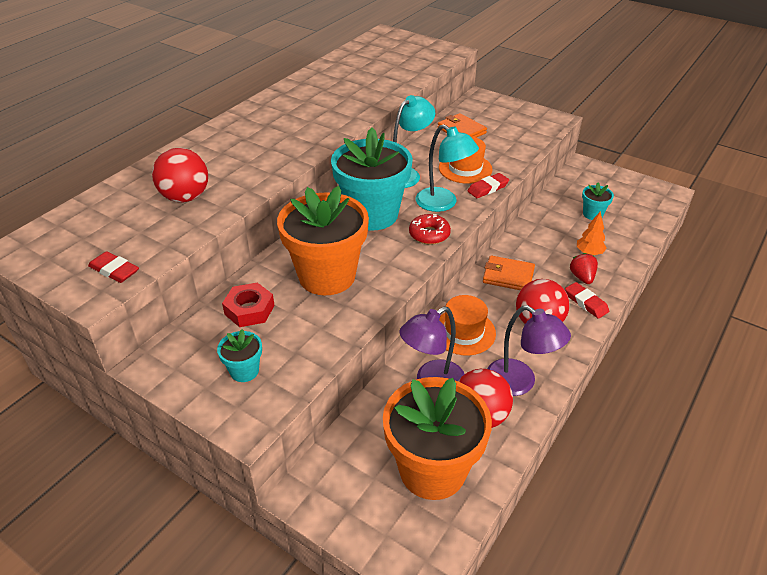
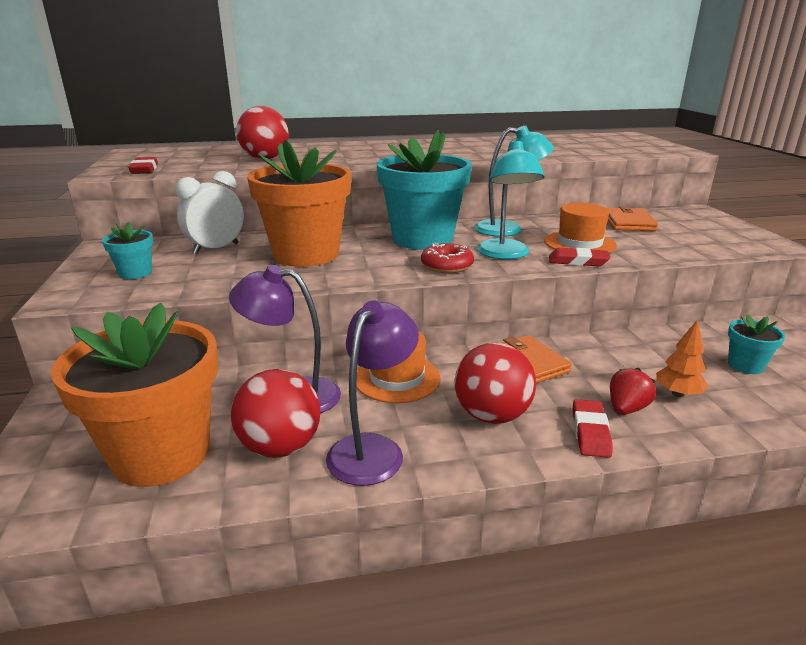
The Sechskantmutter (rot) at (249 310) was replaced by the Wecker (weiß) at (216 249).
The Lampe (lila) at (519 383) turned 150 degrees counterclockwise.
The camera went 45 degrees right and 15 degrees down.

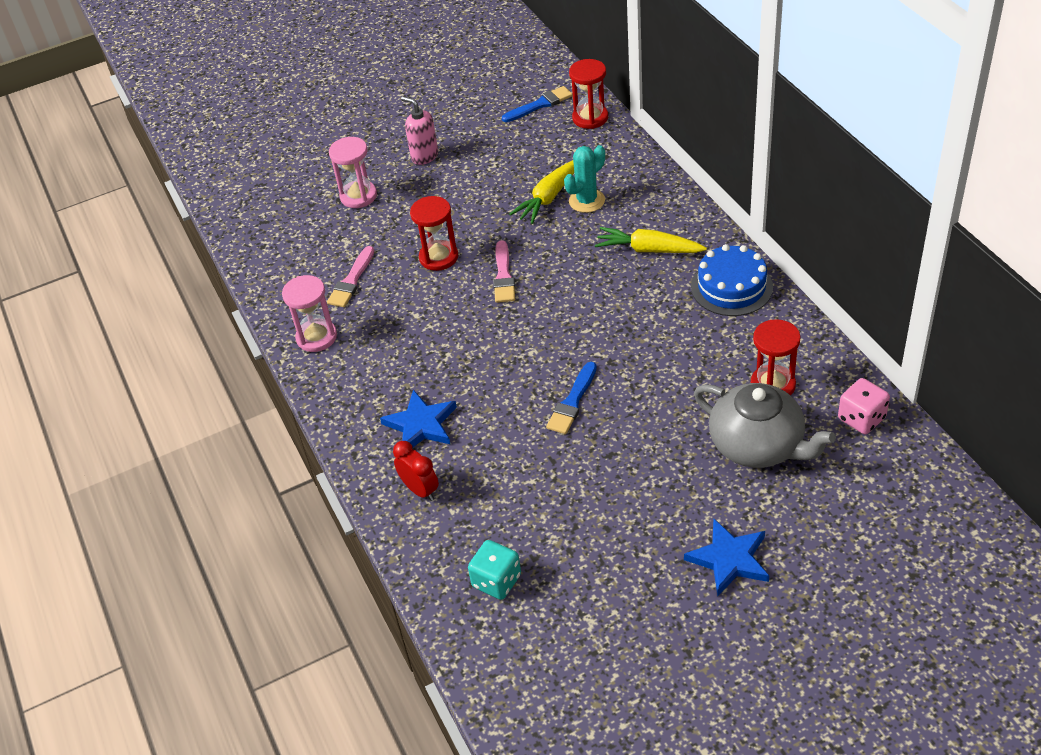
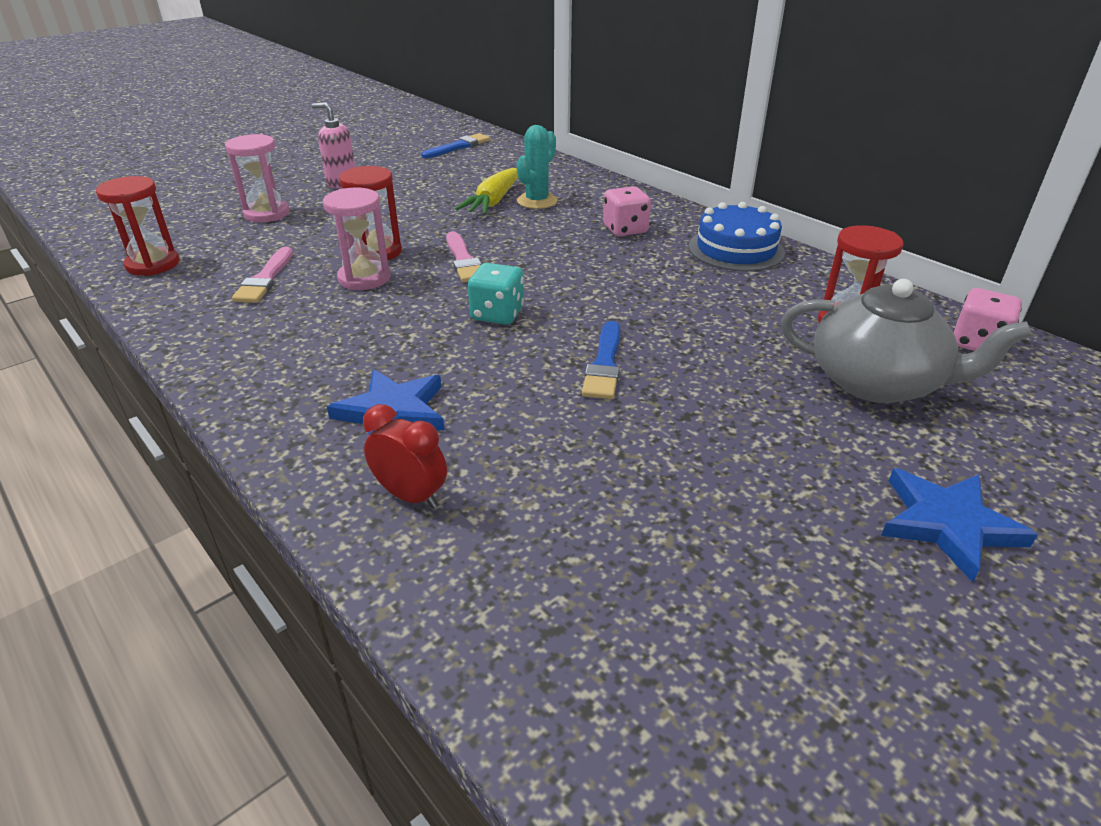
The Sanduhr (rot) moved from (590 118) to (153 264).
The Karotte (gelb) at (648 249) was replaced by the Spielwürfel (rosa) at (625 229).
The Sanduhr (rosa) moved from (316 337) to (364 278).
The Spielwürfel (türkis) moved from (496 581) to (497 314).
The camera went 20 degrees left and 10 degrees down.

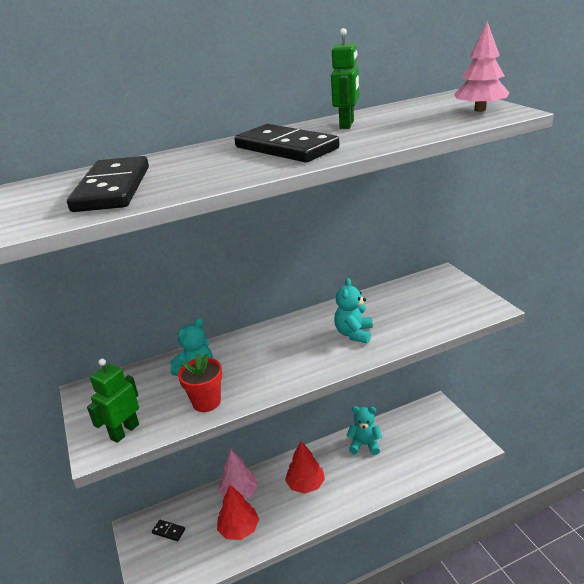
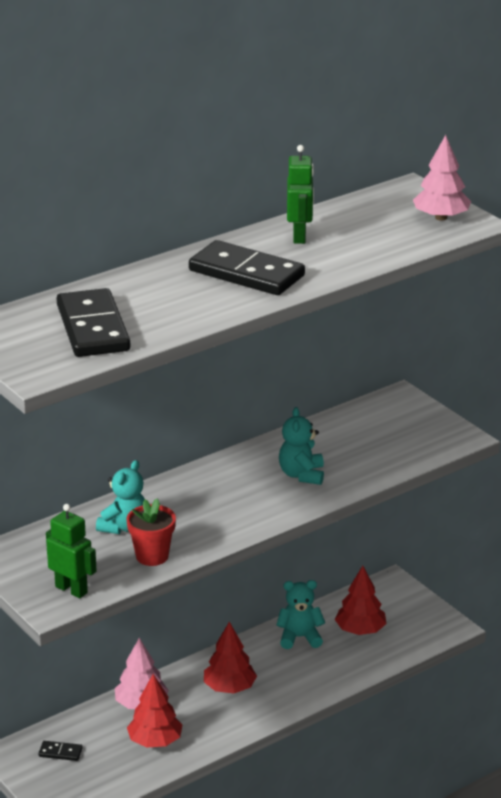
The Roboter (grün) at (124 431) turned 105 degrees clockwise.
The Baum (rot) at (360 630) appeared.
The camera went 15 degrees left and 0 degrees up.

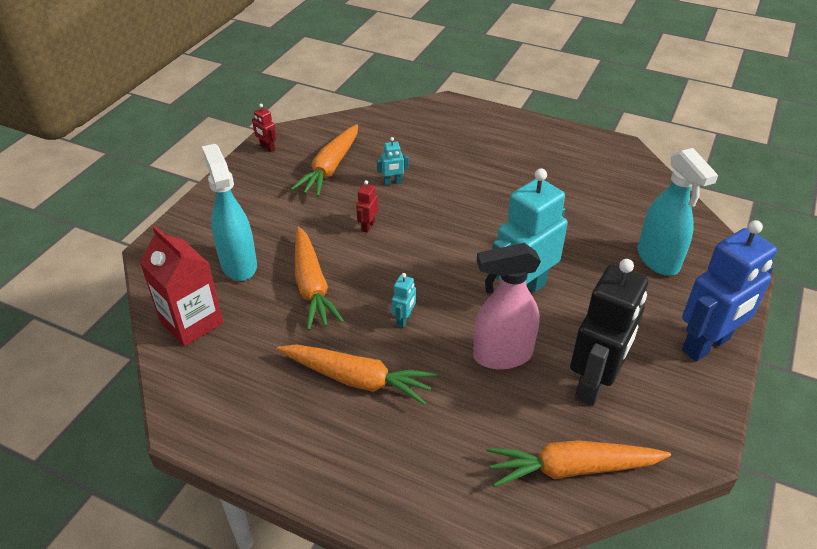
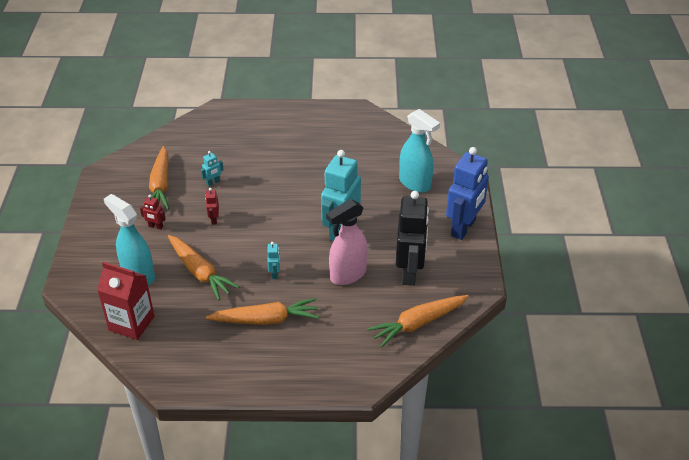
The Roboter (rot) moved from (267 148) to (155 226).
The camera went 25 degrees left and 0 degrees up.

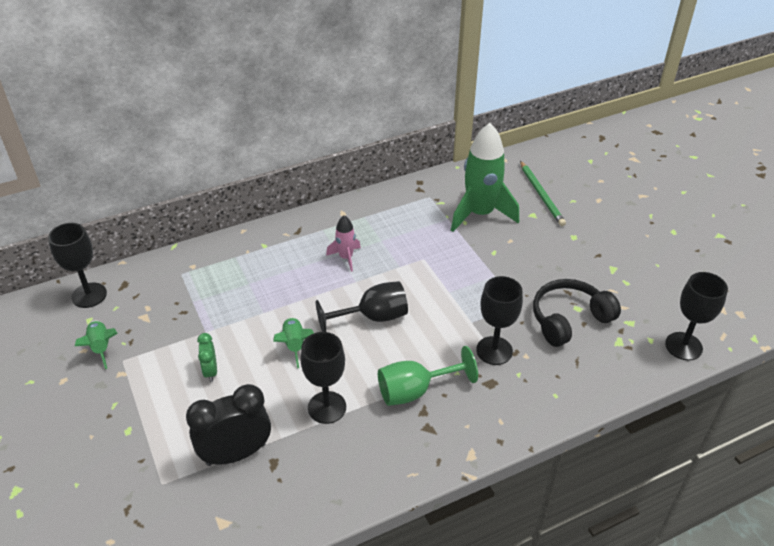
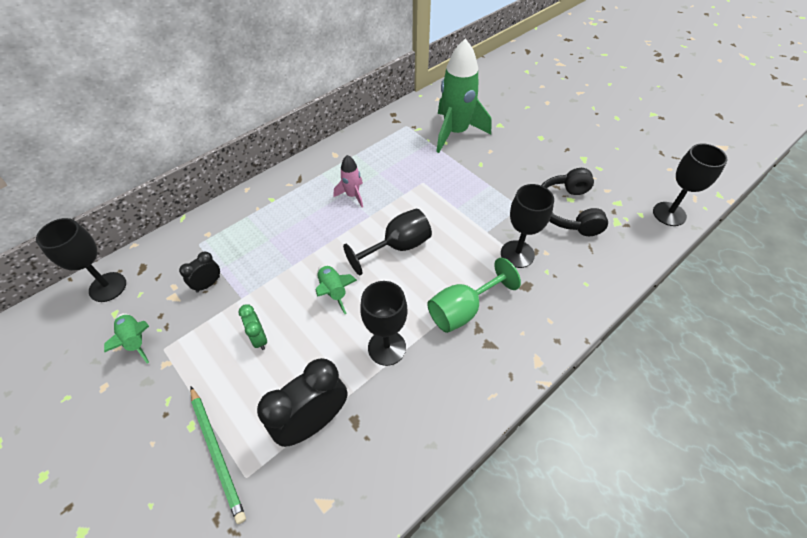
The Bleistift (grün) moved from (541 195) to (217 453).
The Kopfhörer (schwarz) at (569 319) turned 45 degrees counterclockwise.
The Wecker (schwarz) at (208 284) appeared.
The camera went 15 degrees left and 10 degrees up.

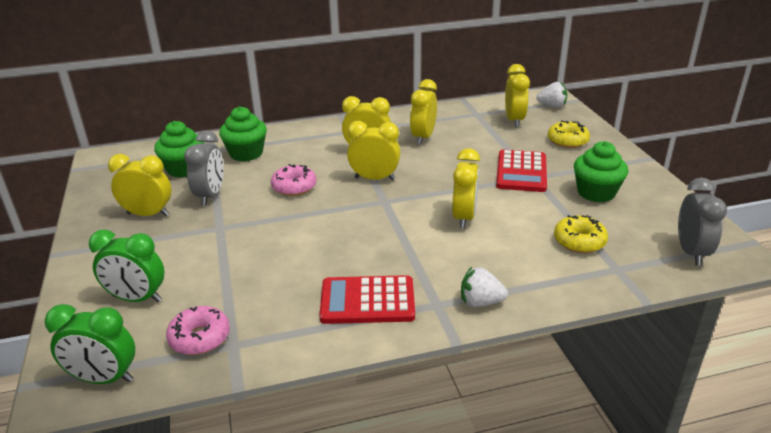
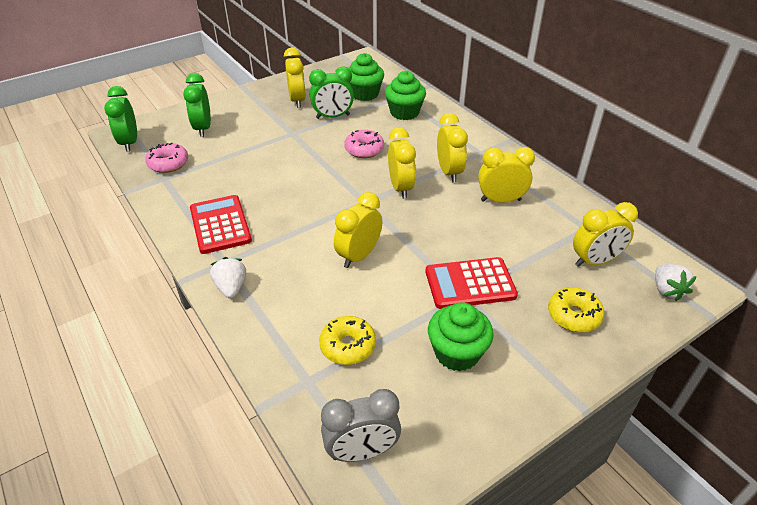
The Wecker (grau) at (210 196) became the Wecker (grün) at (333 116).
The Wecker (gelb) at (464 217) turned 135 degrees clockwise.
The camera went 70 degrees right and 10 degrees up.

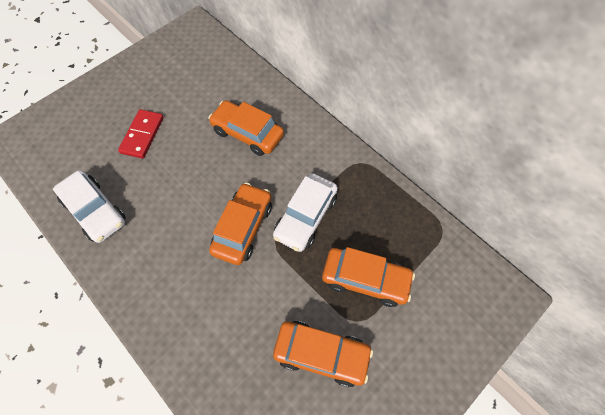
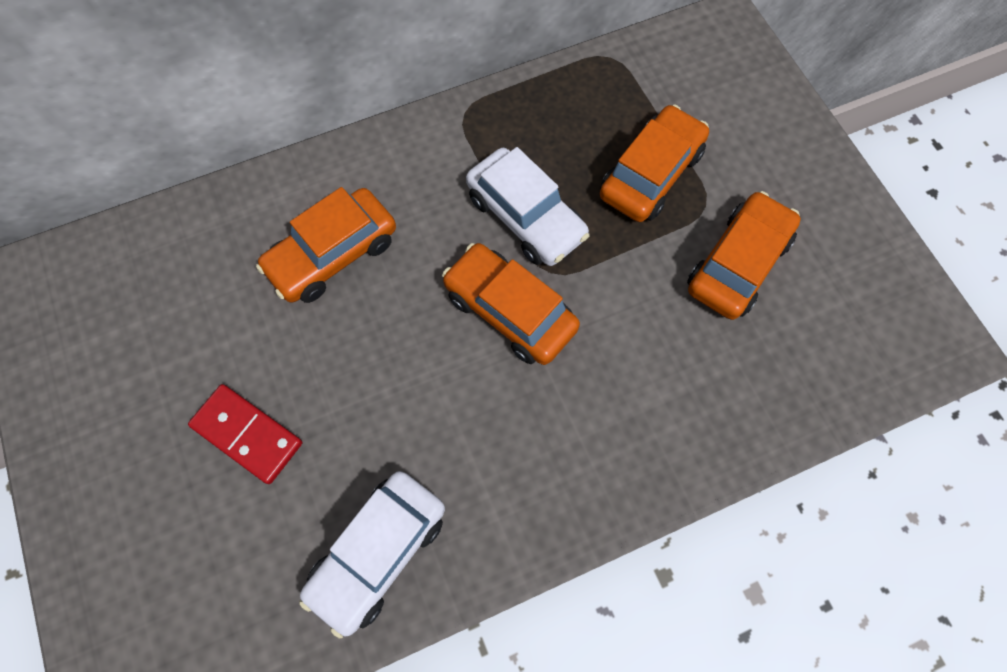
The Auto (weiß) at (95 211) turned 150 degrees clockwise.
The camera went 70 degrees left and 5 degrees up.

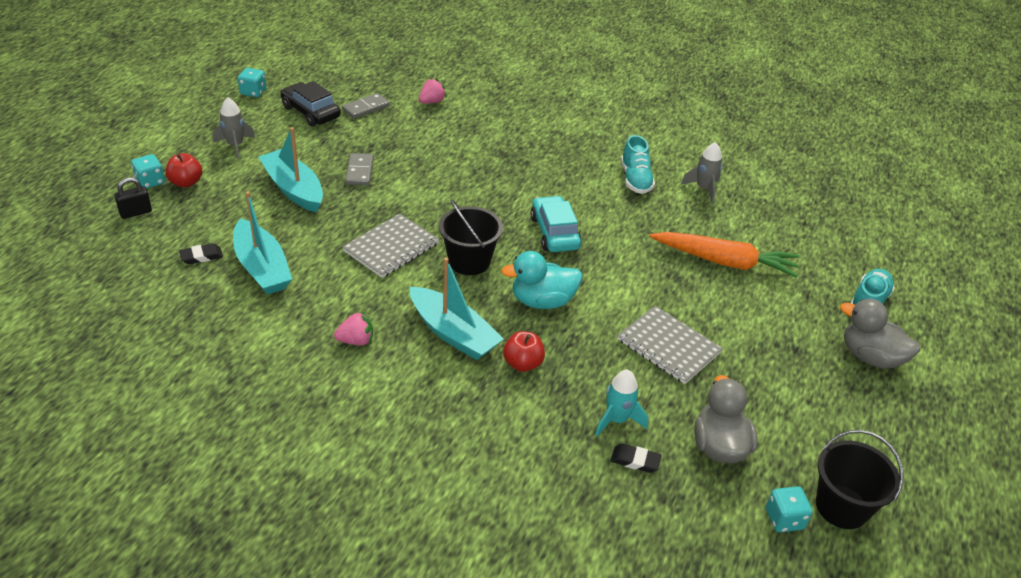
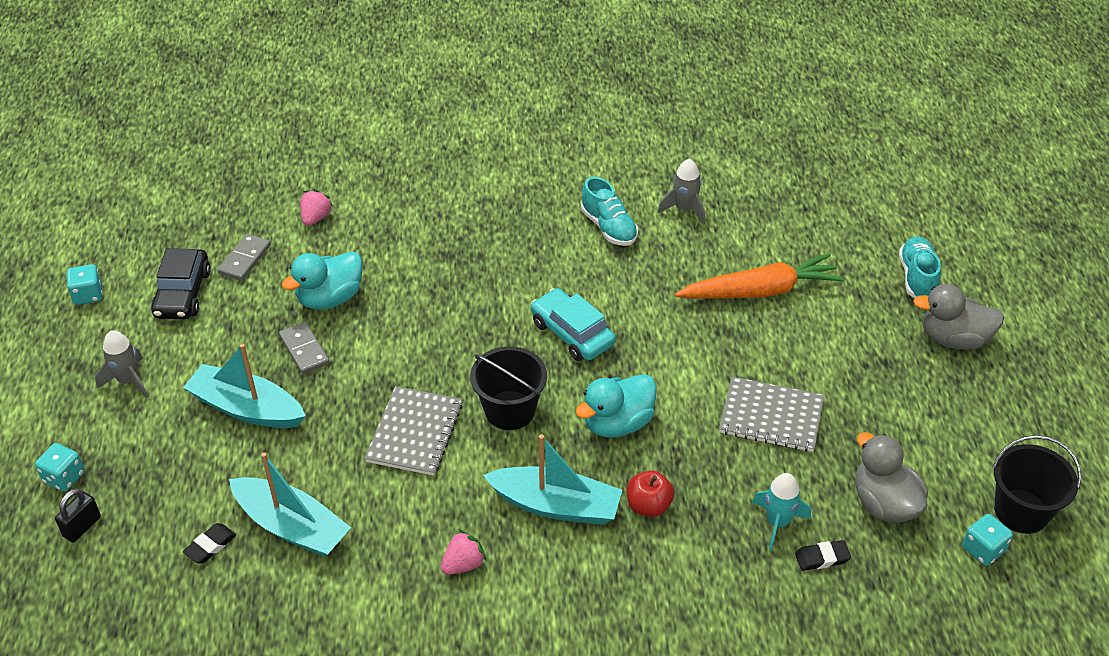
The Auto (schwarz) at (310 112) turned 105 degrees counterclockwise.
The Apfel (rot) at (186 182) disappeared.
The Ente (türkis) at (330 298) appeared.
The camera went 25 degrees left and 5 degrees up.

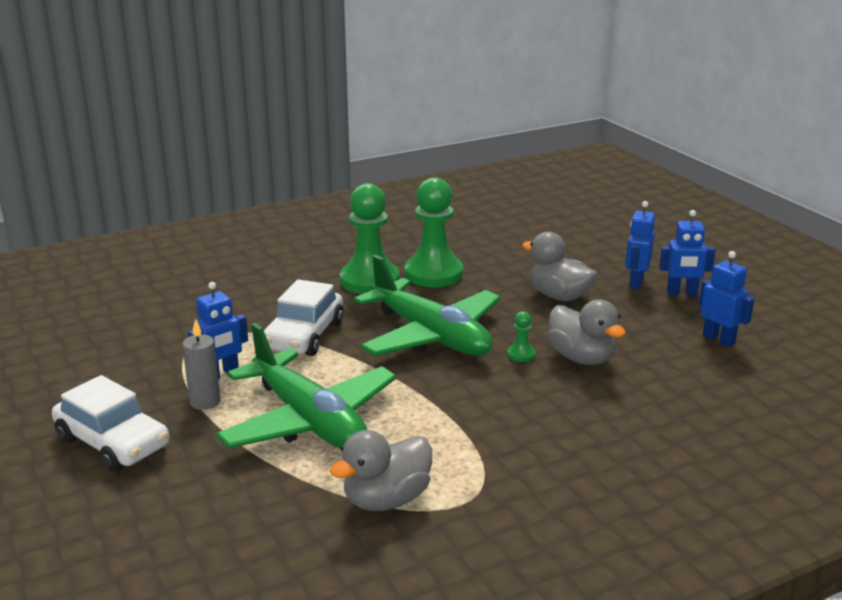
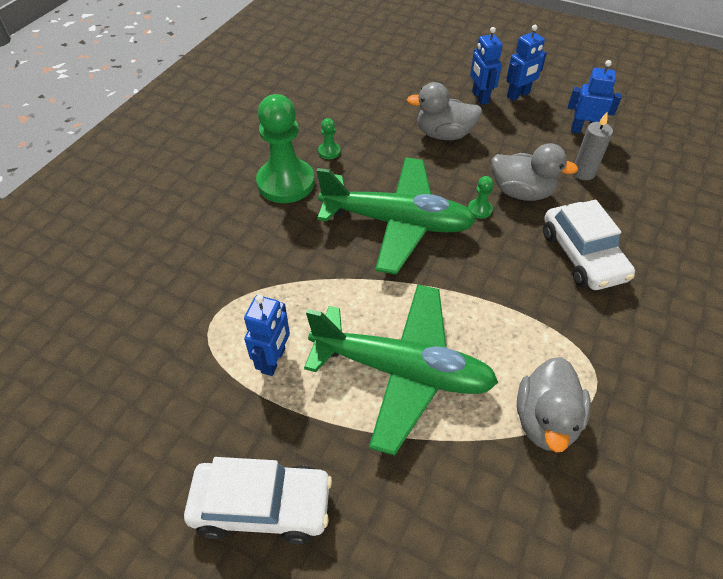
The Bauer (grün) at (433 274) changed to 0.41 times the size.
The Auto (weiß) moved from (304 336) to (582 256).
The Kerze (grau) moved from (205 402) to (583 173).
The camera went 35 degrees left and 25 degrees up.

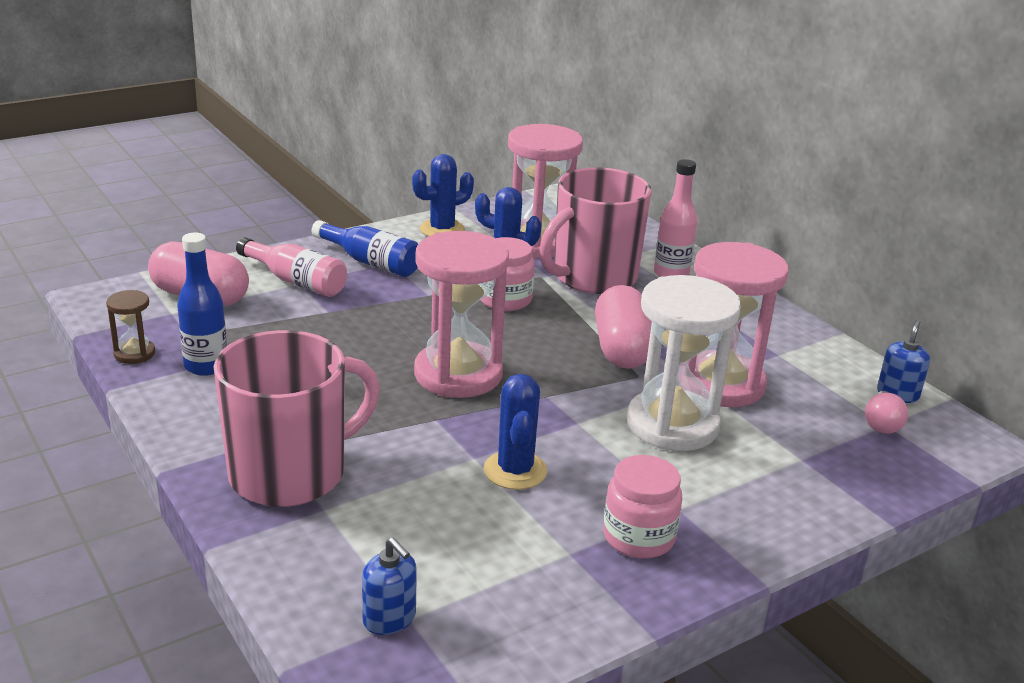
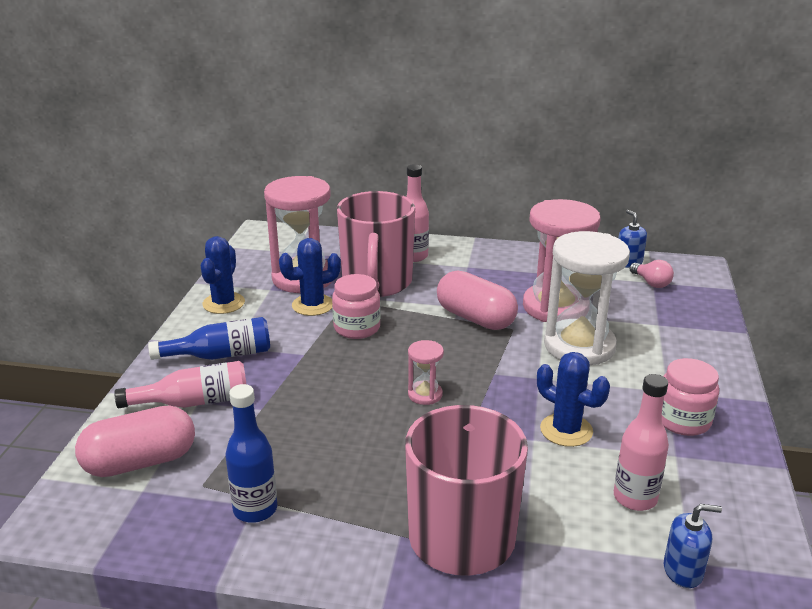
The Sanduhr (rosa) at (458 374) changed to 0.45 times the size.
The Sanduhr (braun) at (134 354) disappeared.
The Flasche (rosa) at (635 498) appeared.
The camera went 45 degrees left and 0 degrees up.

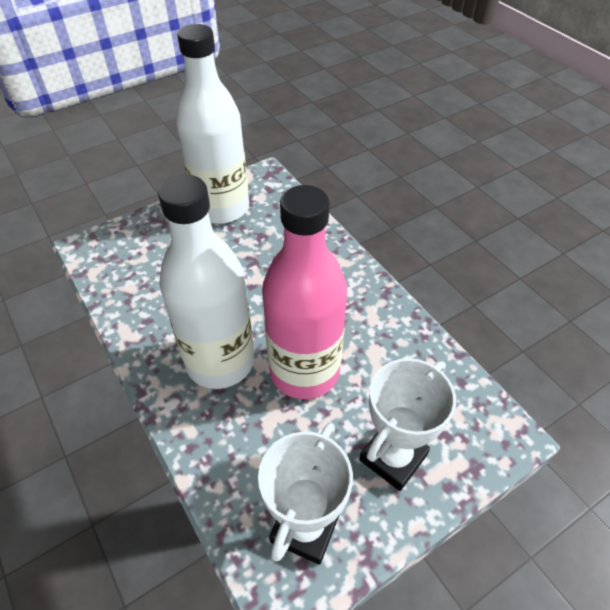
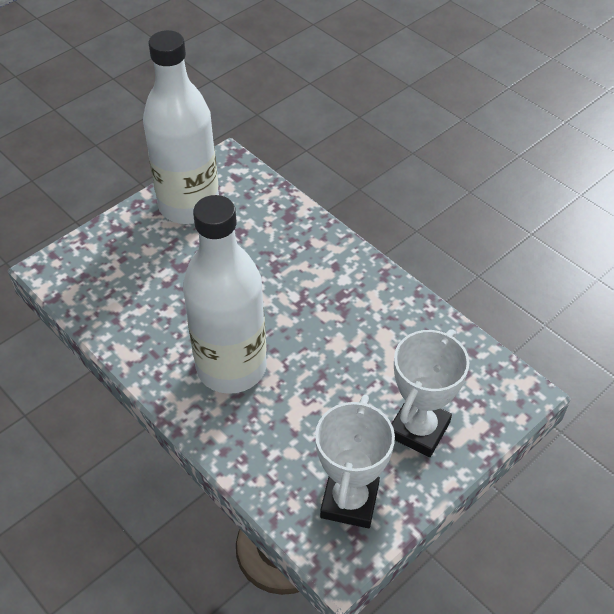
The Flasche (rosa) at (304 371) disappeared.
The camera went 10 degrees left and 0 degrees up.

